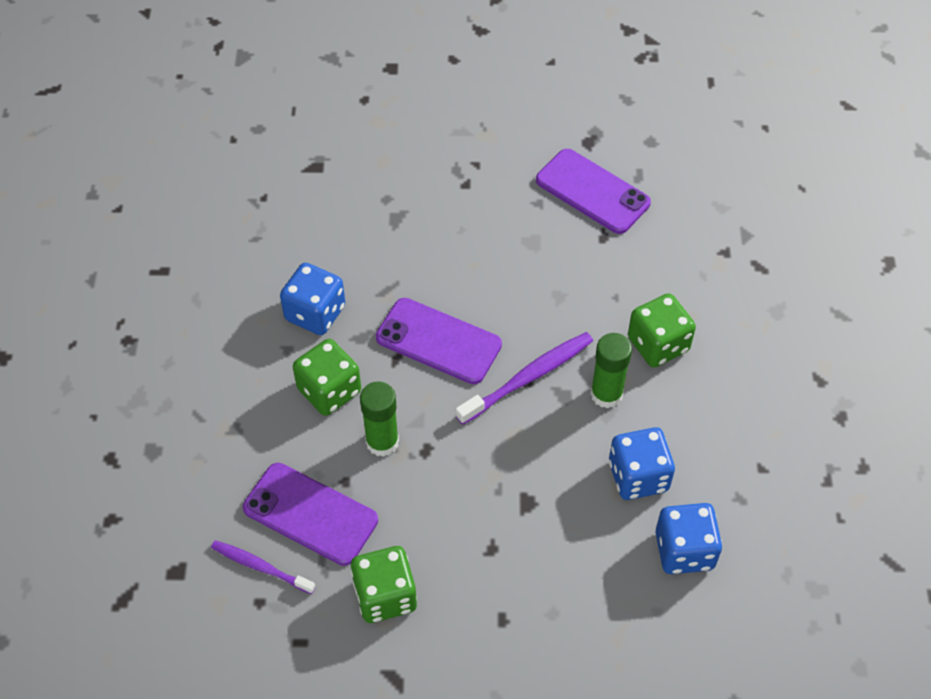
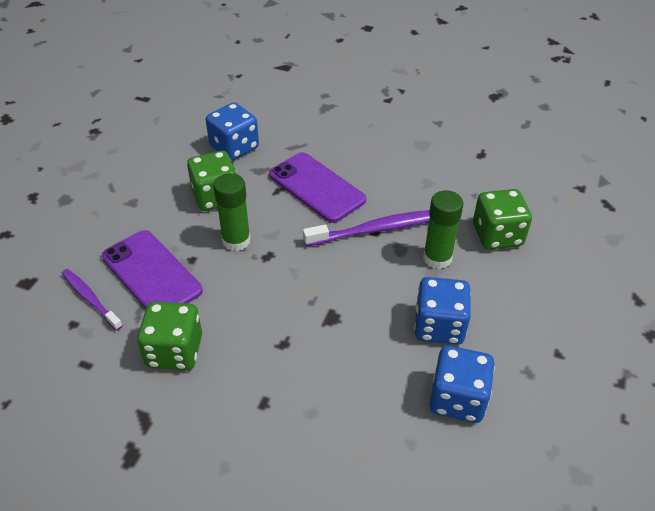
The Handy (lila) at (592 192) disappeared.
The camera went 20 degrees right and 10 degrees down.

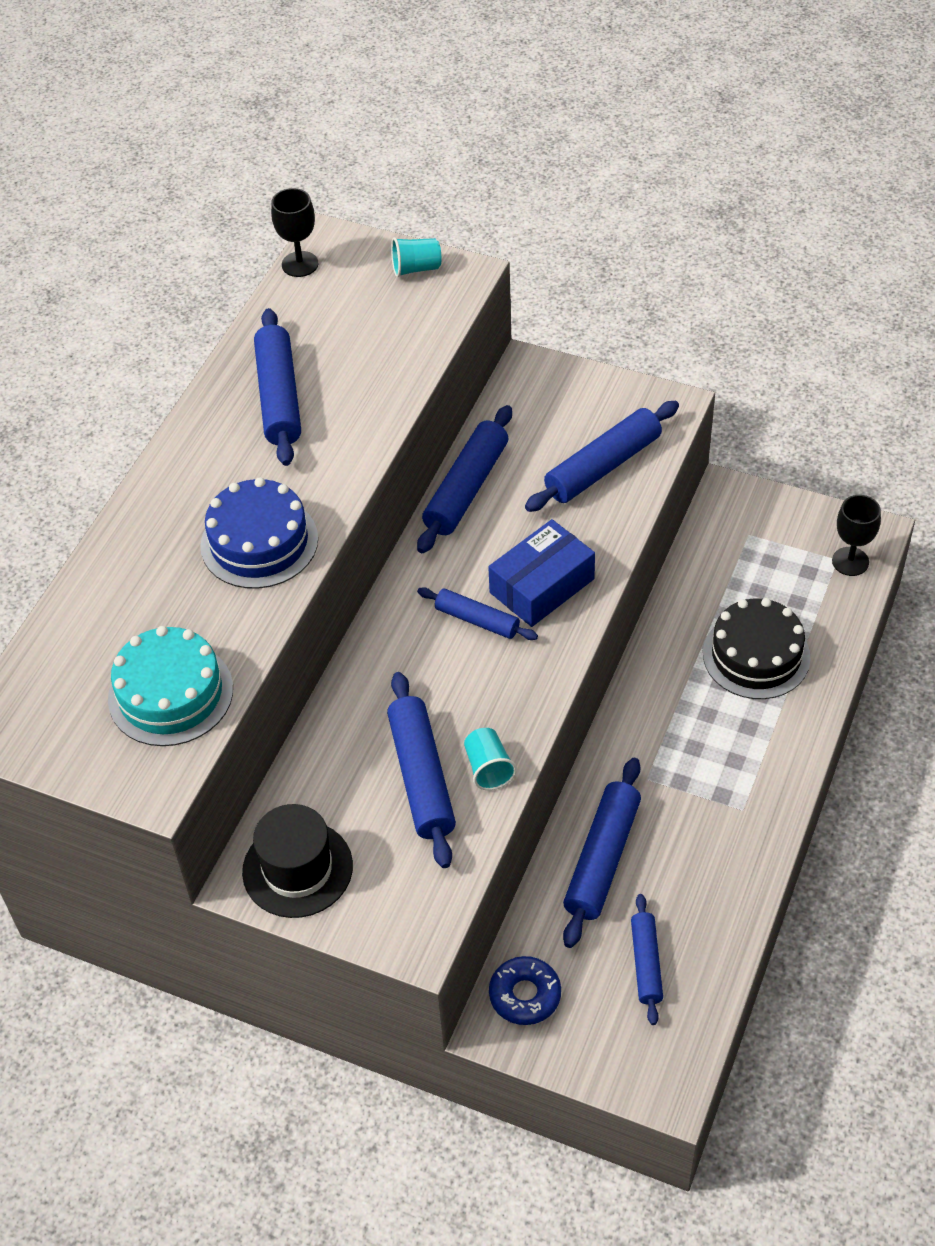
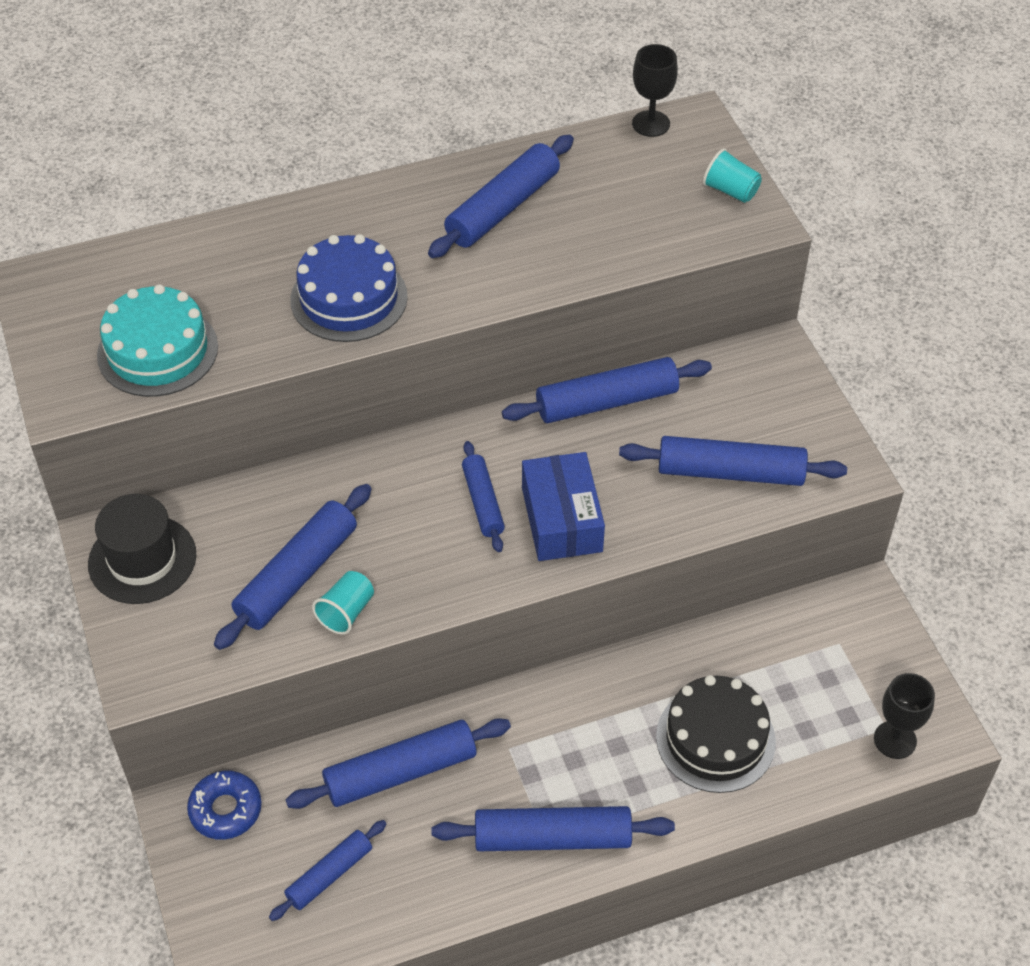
The Schachtel (blau) at (542 586) turned 75 degrees clockwise.
The Nudelholz (blau) at (552 838) appeared.
The camera went 45 degrees right and 0 degrees up.

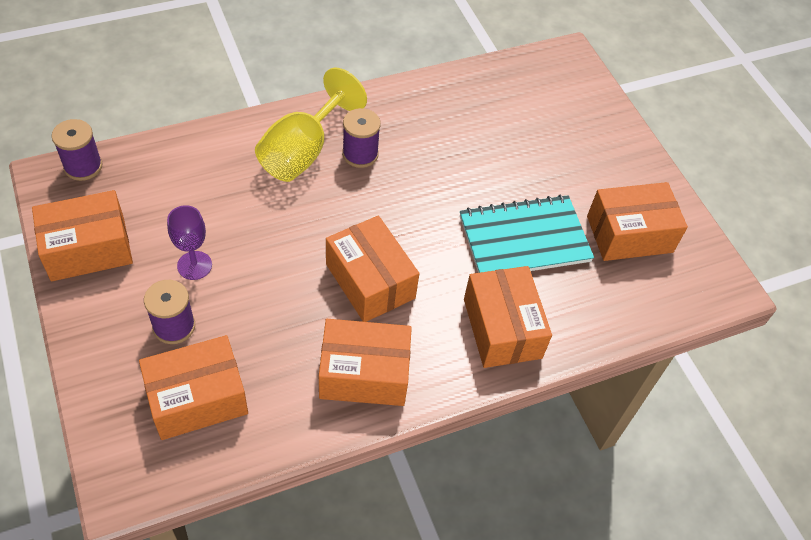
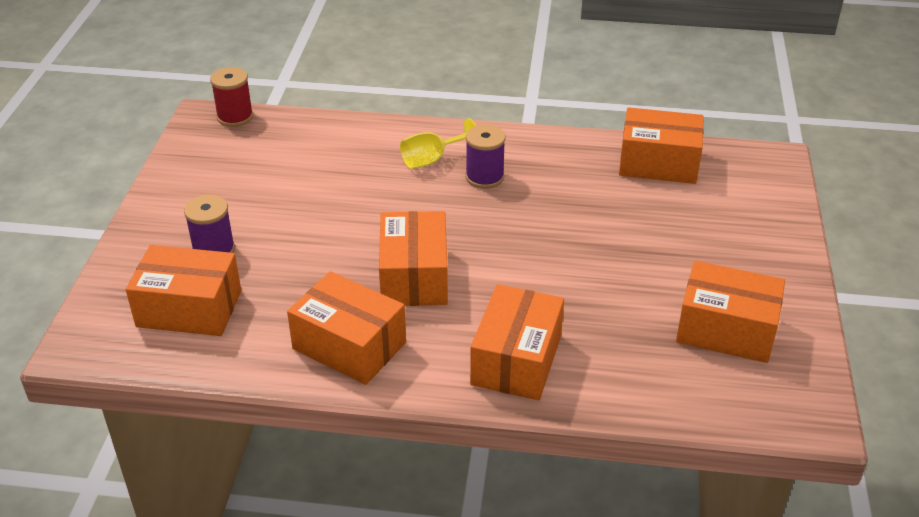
The Kelch (gelb) at (303 151) changed to 0.59 times the size.
The Garnrolle (lila) at (83 166) became the Garnrolle (rot) at (235 117).
The Schachtel (orange) moved from (88 249) to (658 163).
The Notizbuch (türkis) at (524 239) disappeared.
The Kelch (lila) at (194 265) disappeared.
The camera went 35 degrees right and 15 degrees down.

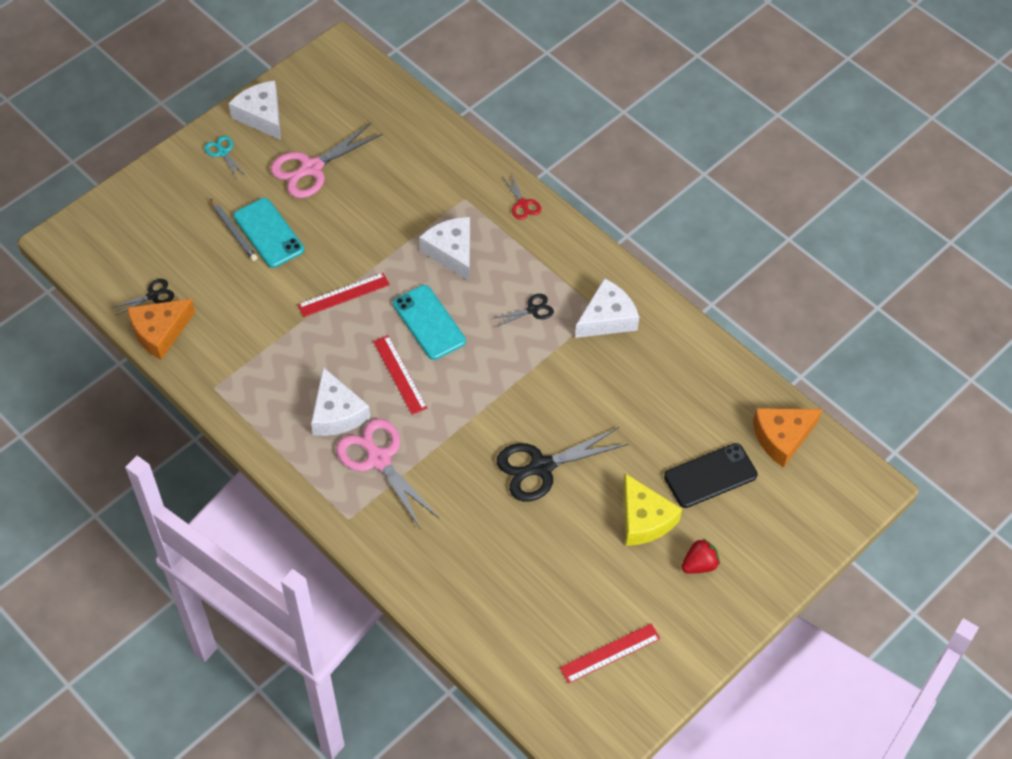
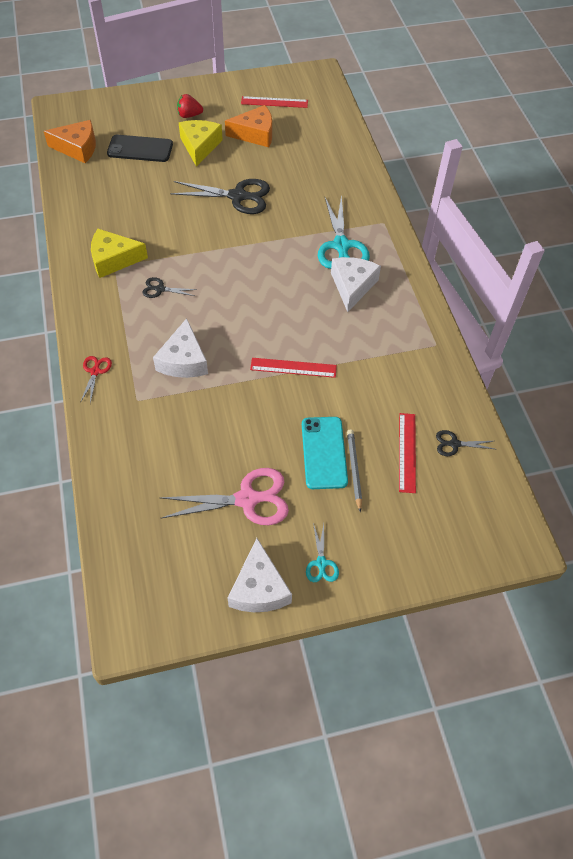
The Käse (weiß) at (607 318) became the Käse (gelb) at (113 259).
The Handy (türkis) at (429 322) disappeared.
The Käse (orange) moved from (160 332) to (255 134).
The Lineal (rot) moved from (400 374) to (407 452).
The Schere (rosa) at (378 459) became the Schere (türkis) at (341 246).
The camera went 150 degrees left and 0 degrees up.

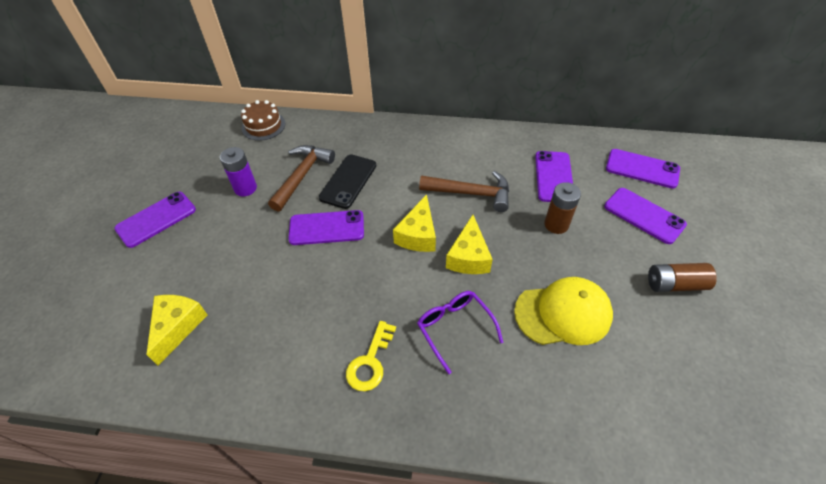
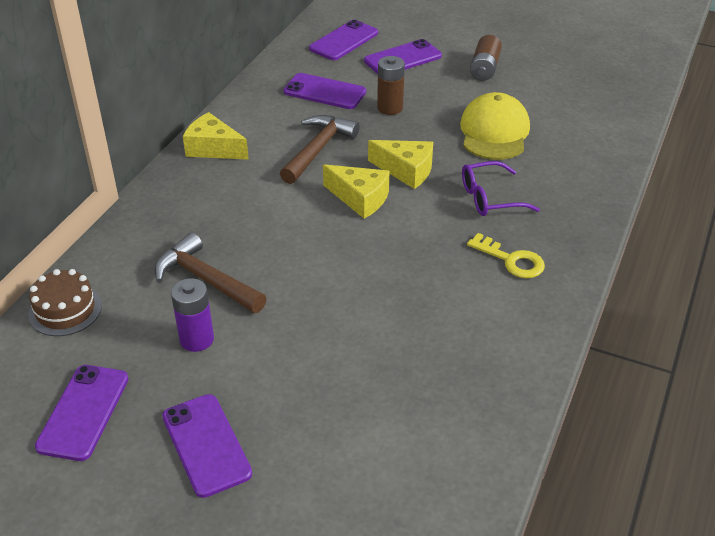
The Handy (schwarz) at (348 181) disappeared.
The Handy (lila) moved from (326 228) to (83 412).
The Käse (gelb) moved from (178 327) to (213 148).
The camera went 75 degrees left and 10 degrees down.

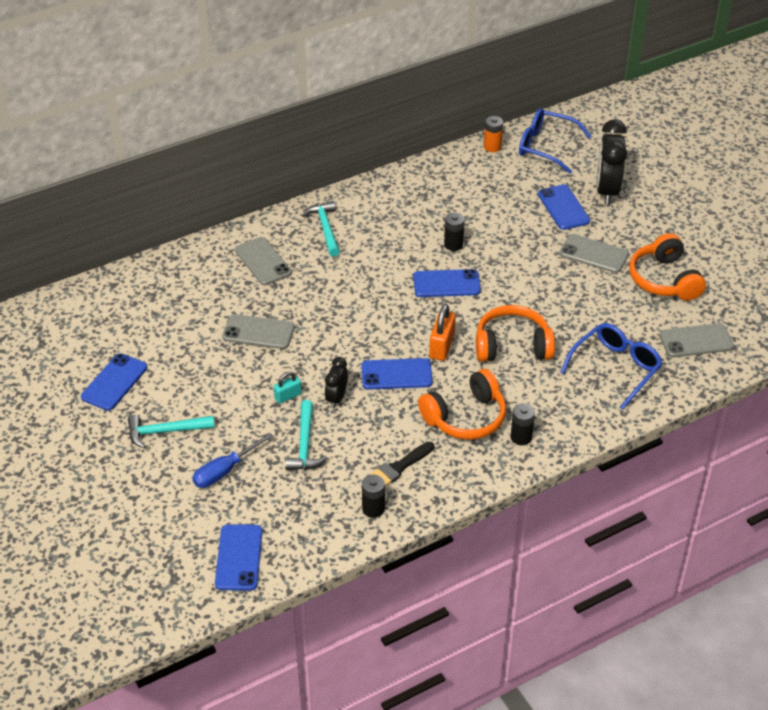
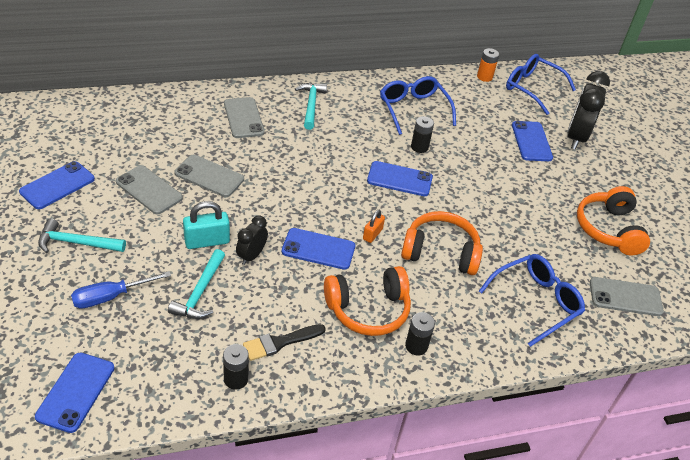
The Handy (grau) moved from (594 254) to (149 190).
The Vorhängeschloss (orange) at (442 346) changed to 0.61 times the size.
The Vorhängeschloss (türkis) at (288 396) changed to 1.63 times the size.
The Brille (blau) at (413 109) appeared.
The camera went 10 degrees right and 0 degrees up.

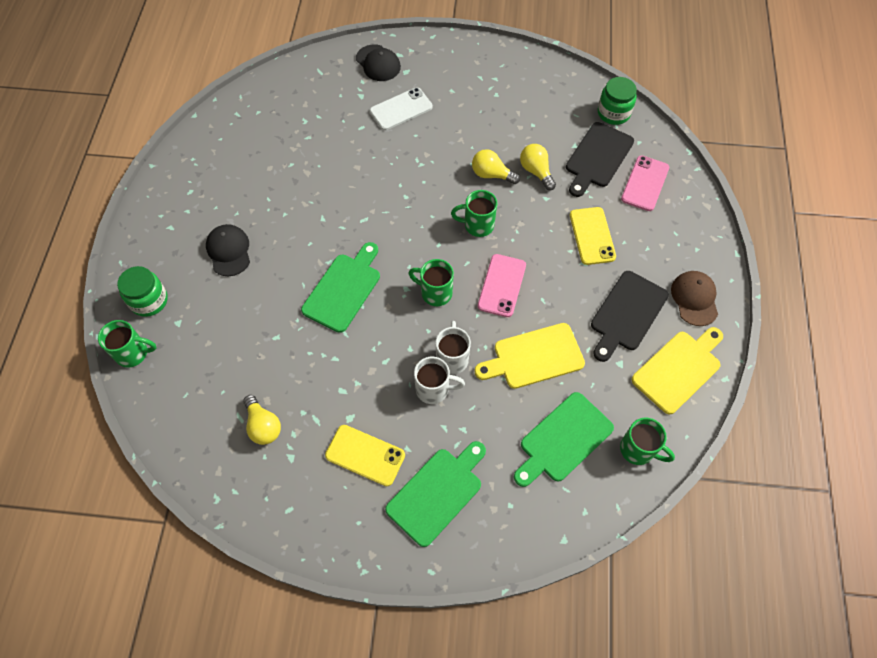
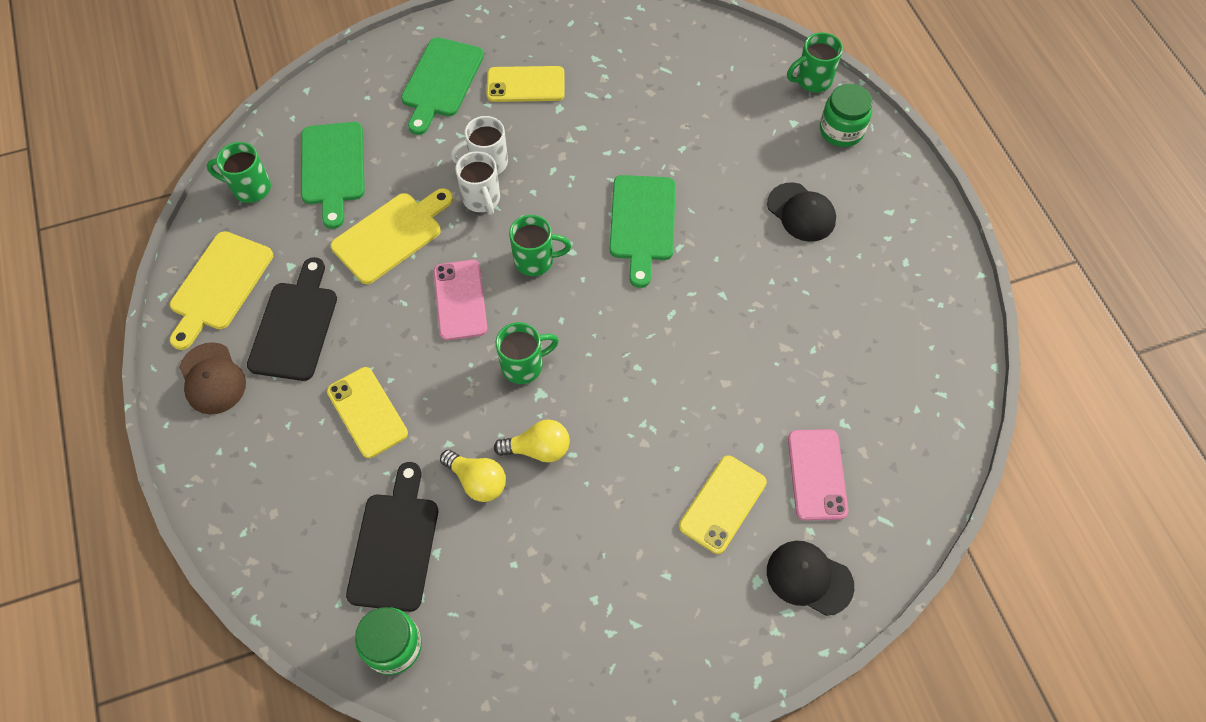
The Handy (weiß) at (401 109) became the Handy (gelb) at (723 504).
The Handy (rosa) moved from (645 183) to (817 474).
The Schneidebrett (grün) at (563 439) turned 150 degrees clockwise.
The Glühbirne (gelb) at (263 426) disappeared.
The camera went 155 degrees right and 0 degrees up.

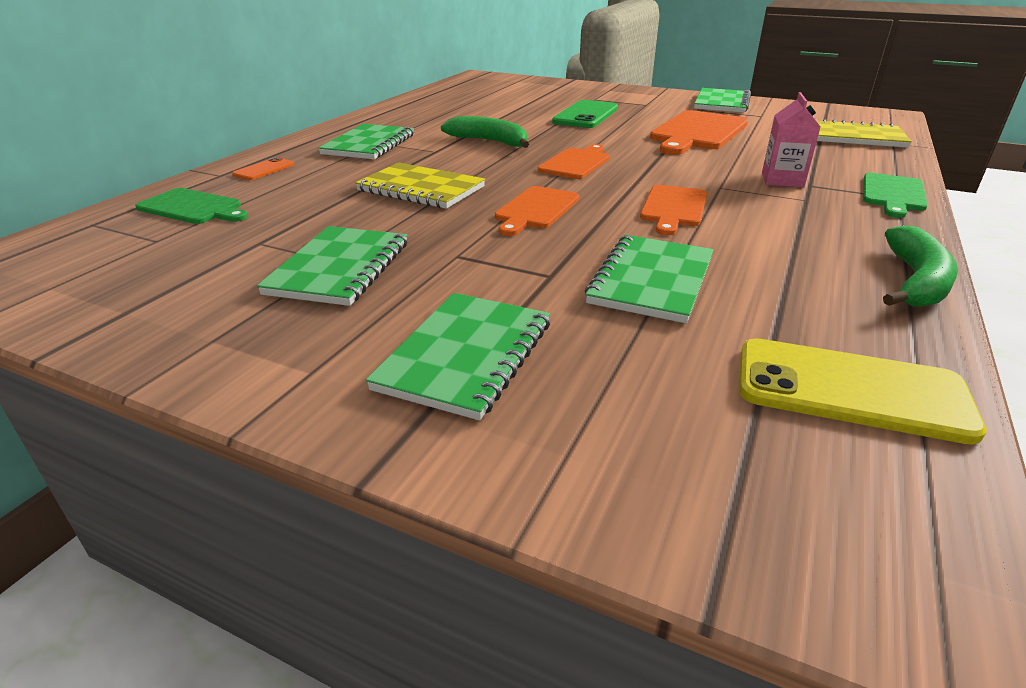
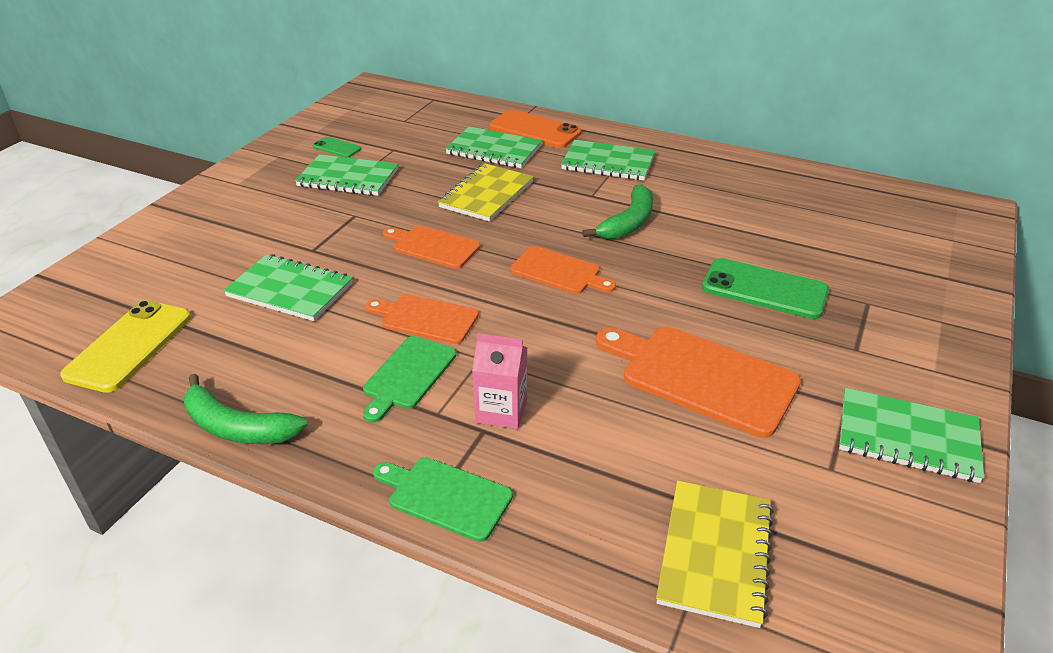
The Handy (orange) at (264 170) changed to 1.94 times the size.
The Schneidebrett (grün) moved from (193 208) to (408 375).
The Notizbuch (grün) moved from (466 355) to (494 150).
The Handy (grün) at (337 148) appeared.
The camera went 90 degrees right and 5 degrees up.

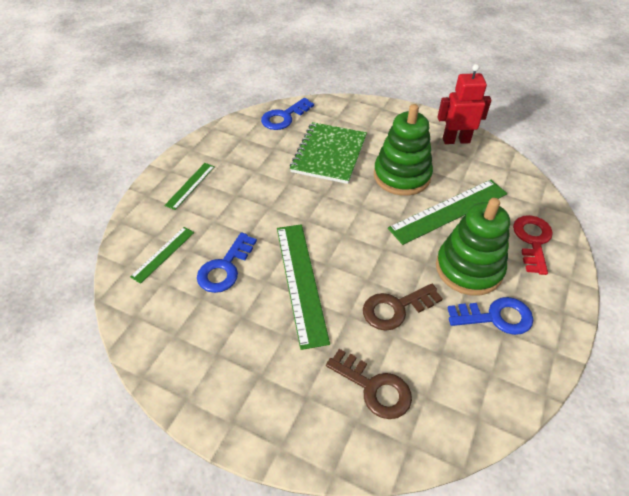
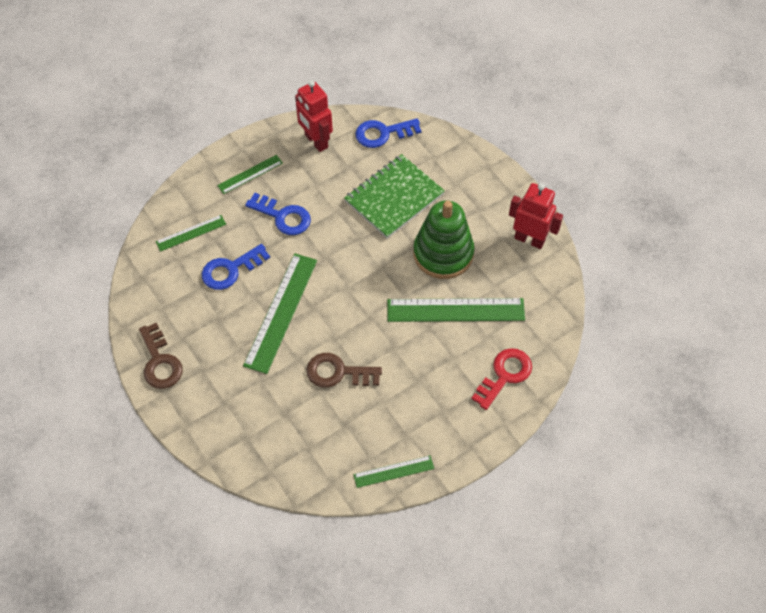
The Stapelspielzeug (grün) at (469 268) disappeared.
The Schlüssel (blau) moved from (496 317) to (283 216).
The Schlüssel (braun) moved from (374 387) to (160 362).
The Roboter (rot) at (316 141) appeared.
The Lineal (grün) at (393 471) appeared.
The camera went 30 degrees right and 10 degrees up.

